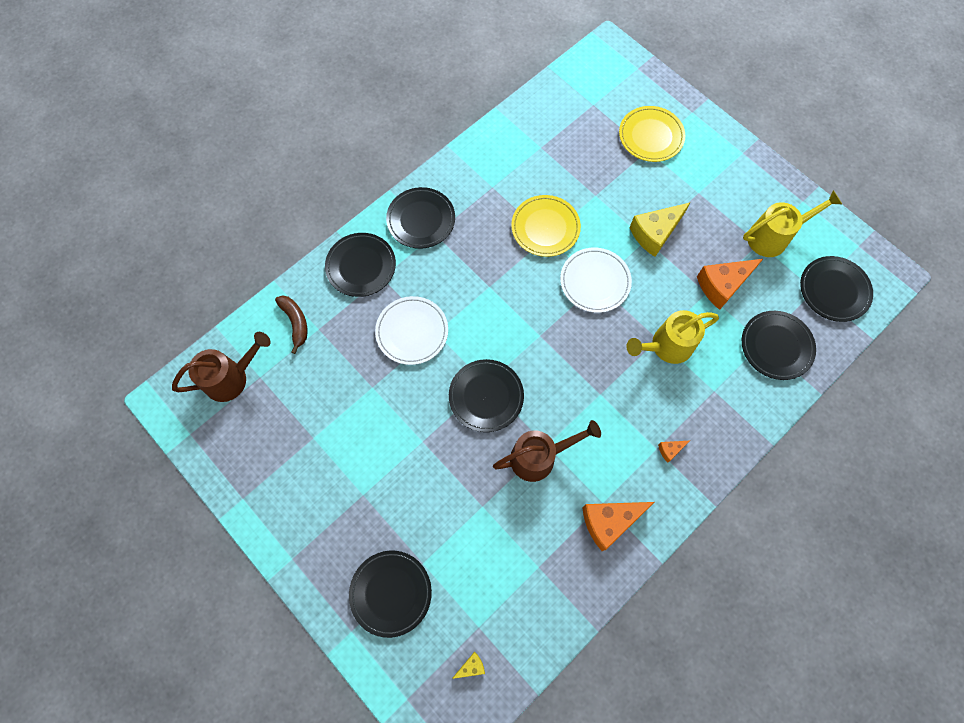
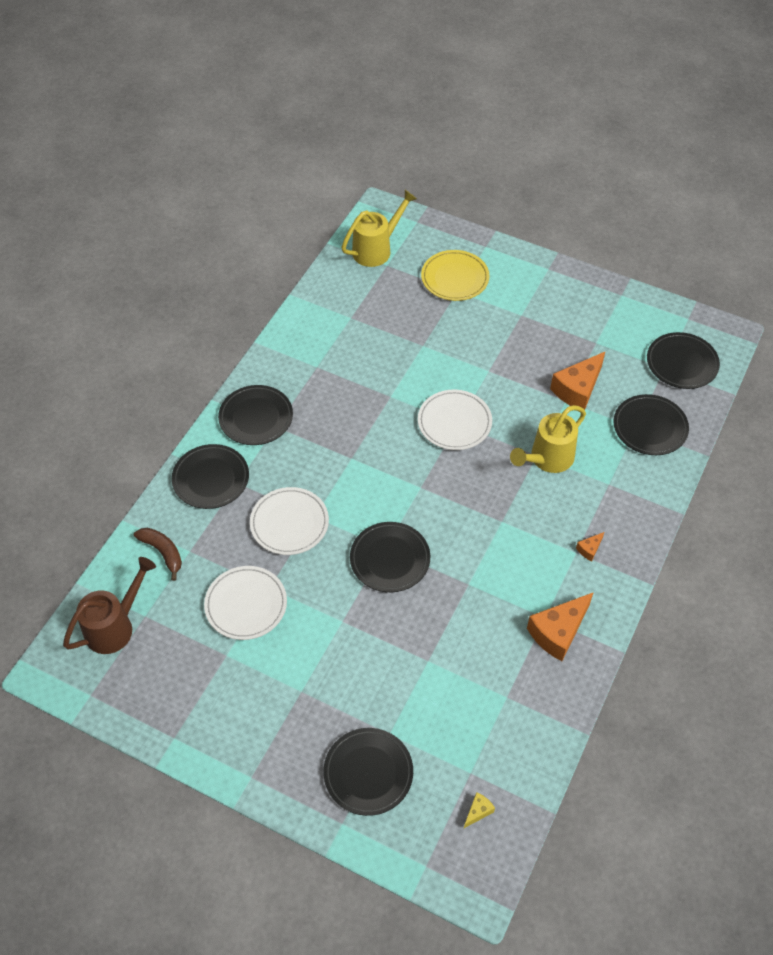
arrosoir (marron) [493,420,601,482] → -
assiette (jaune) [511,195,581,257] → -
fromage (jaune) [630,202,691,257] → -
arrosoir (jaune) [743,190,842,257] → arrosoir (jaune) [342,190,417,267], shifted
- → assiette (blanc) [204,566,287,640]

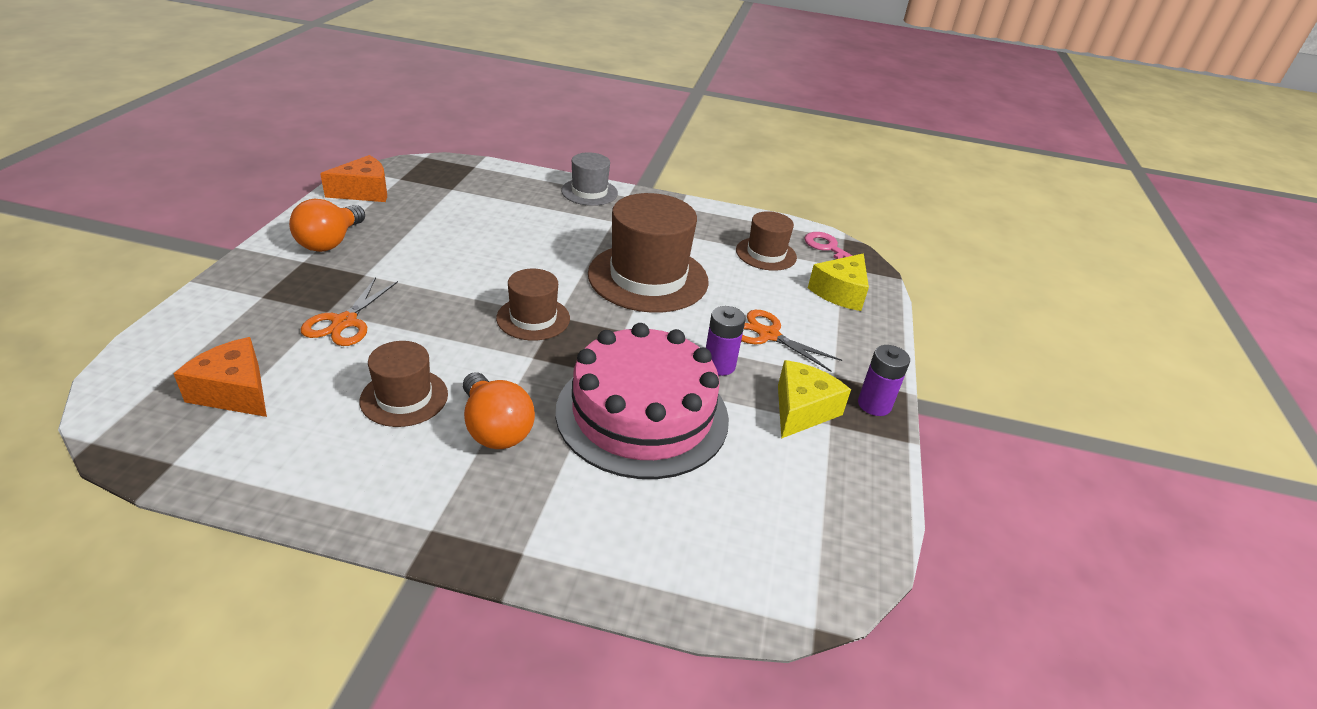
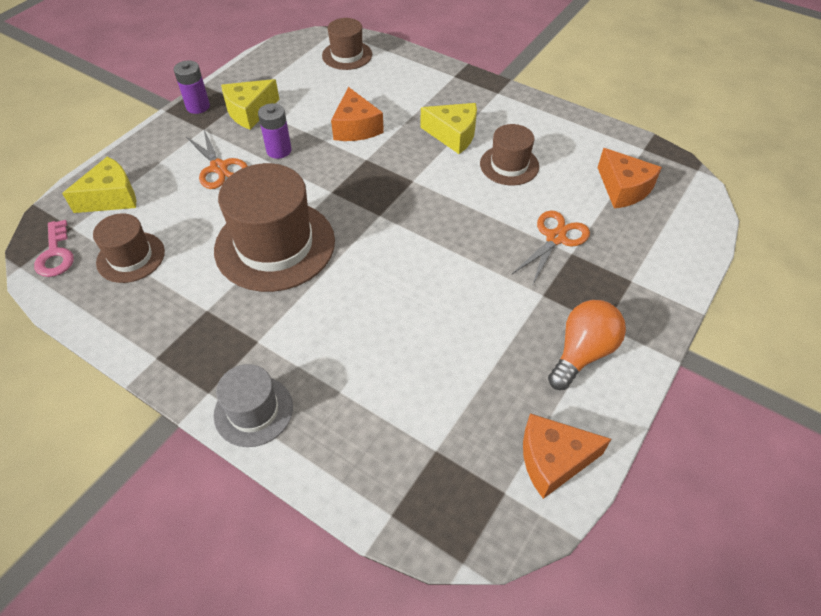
ampoule (orange) [463,372,535,449] → fromage (jaune) [420,103,477,154]
chapeau (marron) [496,269,570,341] → chapeau (marron) [322,18,372,70], shifted
gâteau (rose) [556,323,729,479] → fromage (orange) [331,87,384,141]

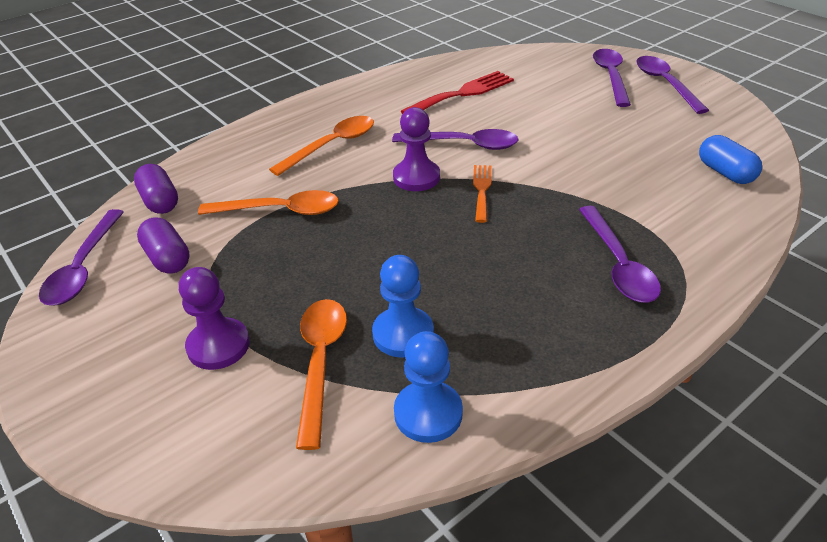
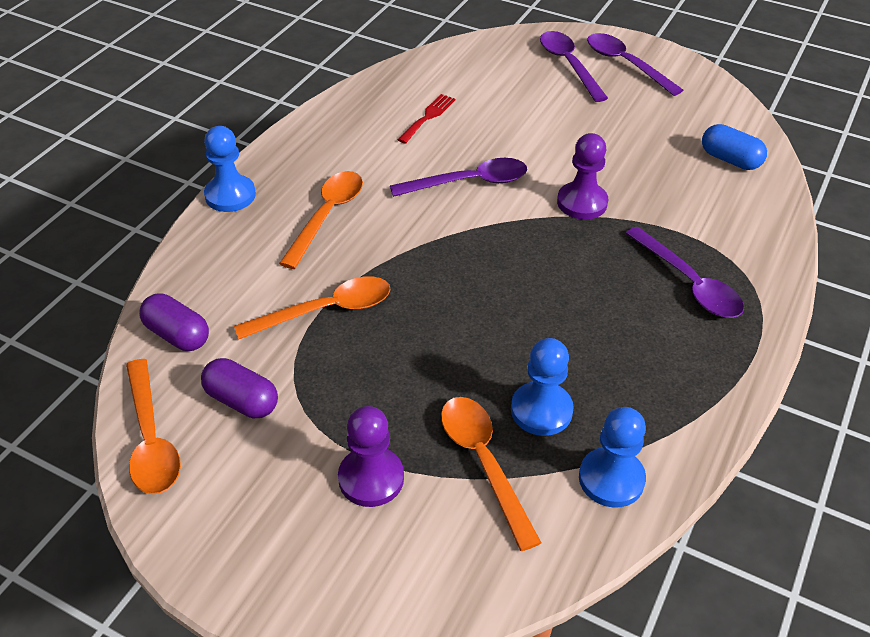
cuillère (violet) [39,209,124,305] → cuillère (orange) [126,359,181,494]
pion (violet) [393,107,440,191] → pion (violet) [557,133,608,220], shifted
fourchette (rouge) [401,71,514,114] → fourchette (rouge) [398,94,456,144], x0.61
fourchette (orange) [473,165,491,223] → -
- → pion (bleu) [204,126,256,212]

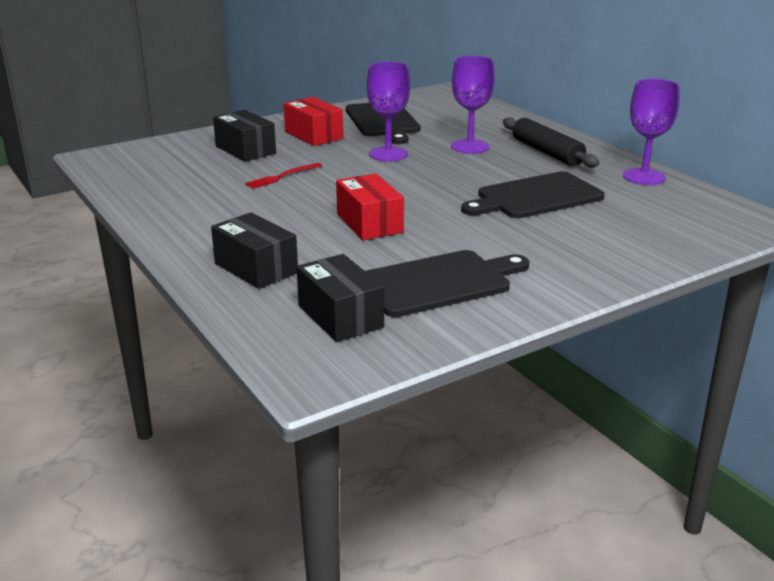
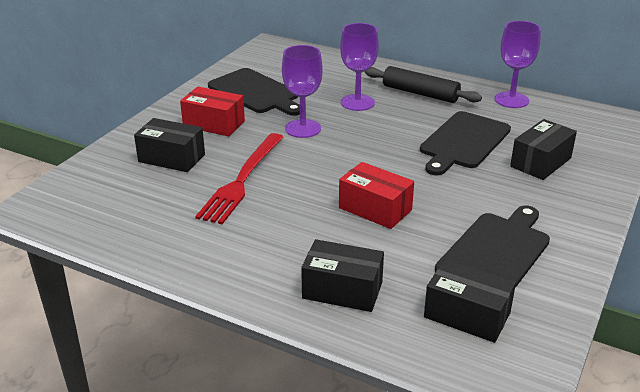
fourchette (rouge) [245,163,322,189] → fourchette (rouge) [195,133,284,224], x1.98
- → boîte (noir) [510,119,577,180]

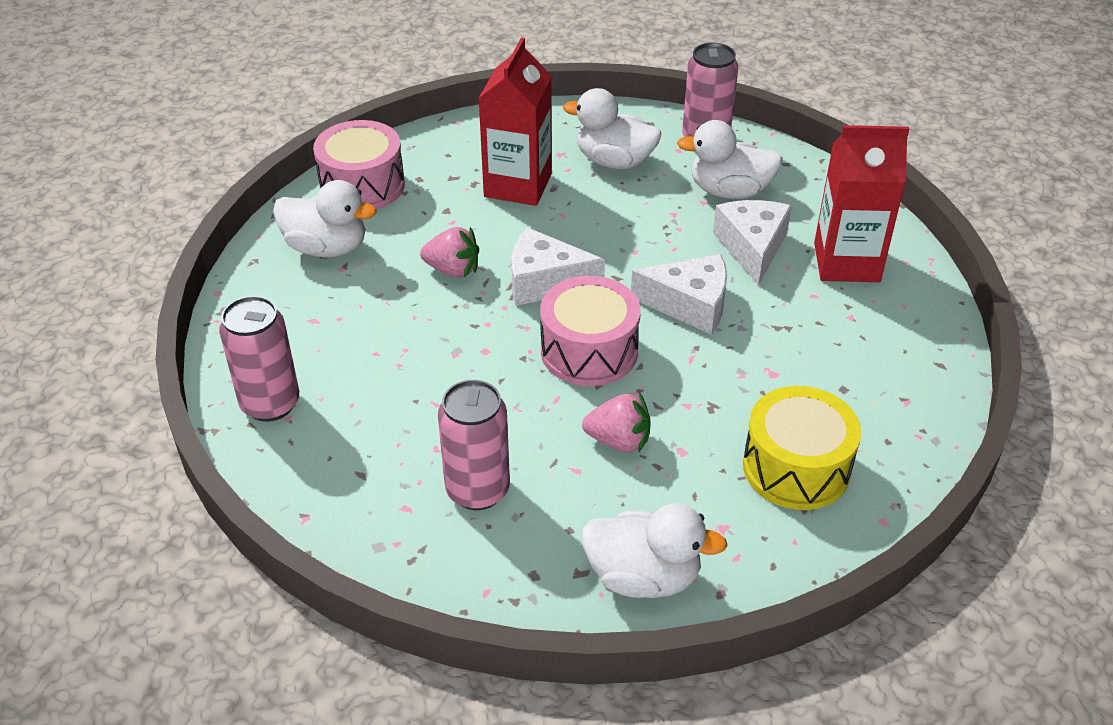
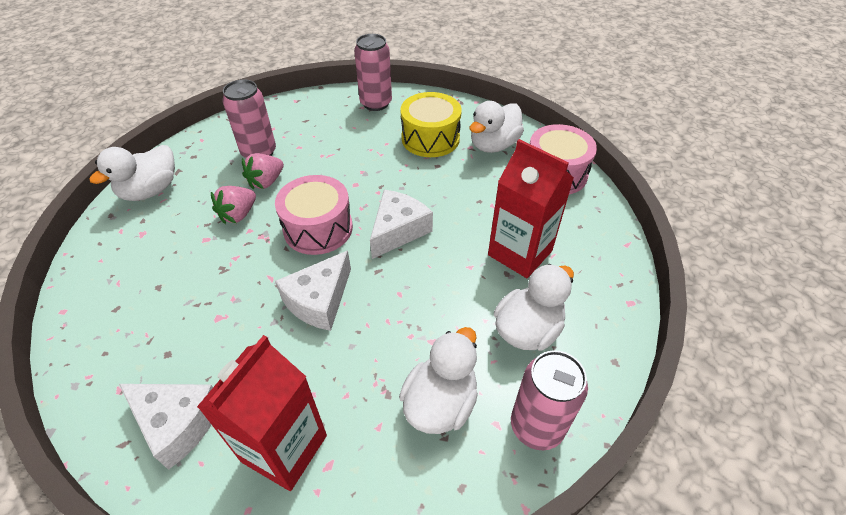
fraise (rose) [420,227,479,278] → fraise (rose) [242,153,284,190], shifted
fromage (blanc) [713,200,792,285] → fromage (blanc) [119,384,213,470], shifted
tambour (jaune) [743,386,861,510] → tambour (jaune) [400,92,462,157], shifted

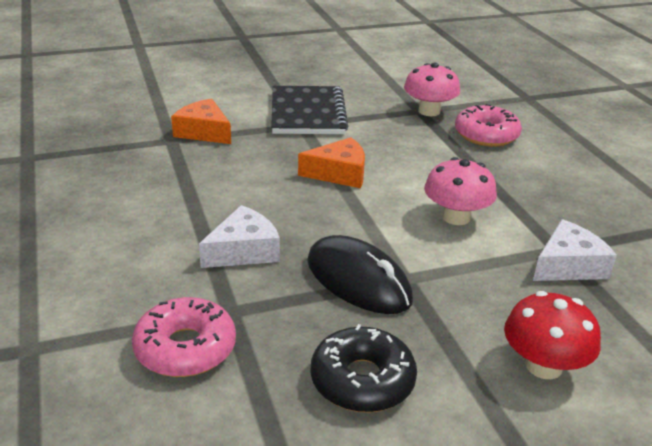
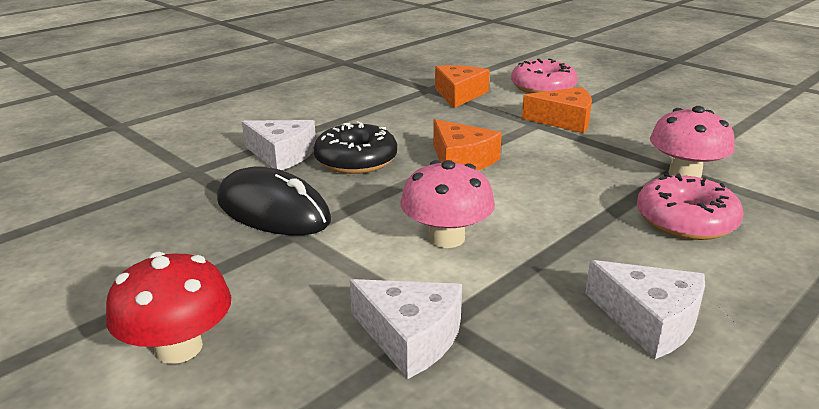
beignet (rose) [132,297,236,377] → beignet (rose) [511,58,578,93], shifted
carnet (noir) [271,86,349,134] → fromage (orange) [522,87,592,133]
souris (noir) [307,235,413,314] → souris (noir) [217,167,331,235], 75 degrees counterclockwise
beignet (noir) [311,324,417,413] → beignet (noir) [314,121,397,174], shifted
- → fromage (blanc) [585,260,705,359]

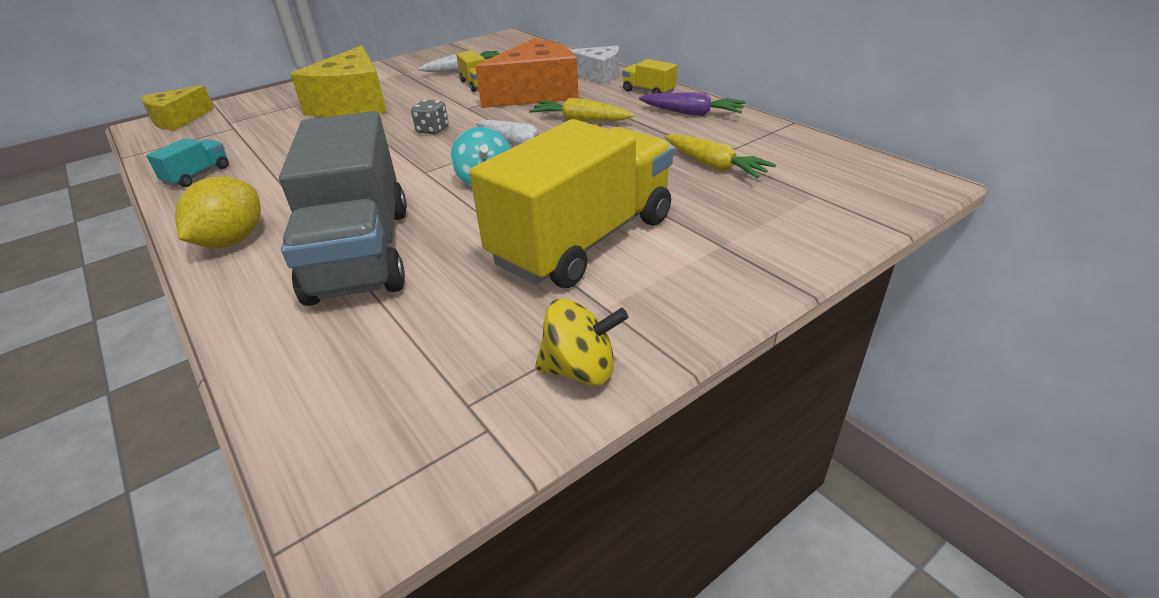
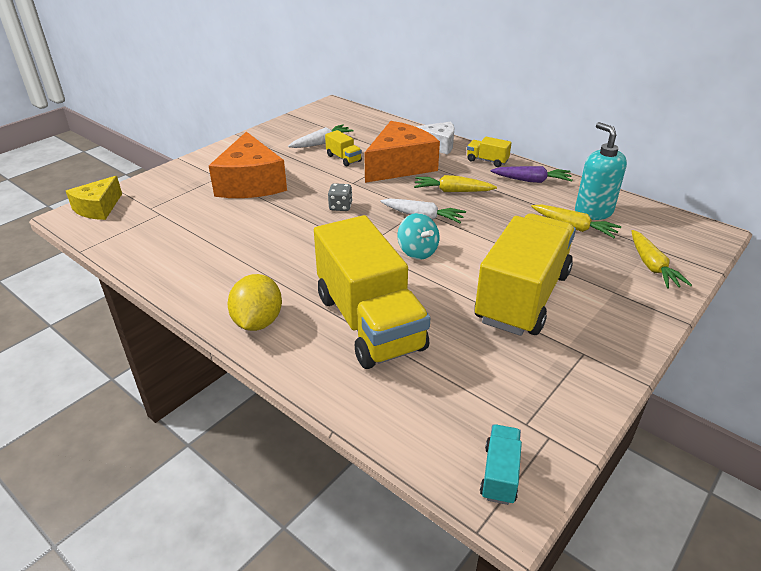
camion (turquoise) [146,138,229,187] → camion (turquoise) [480,424,522,505], shifted
camion (gris) [279,111,407,306] → camion (jaune) [314,215,430,369]
fromage (jaune) [290,45,387,117] → fromage (orange) [209,132,287,198]
toupie (jaune) [535,299,628,386] → -
- → distributeur de savon (turquoise) [575,122,627,220]
- → carotte (jaune) [632,230,692,289]

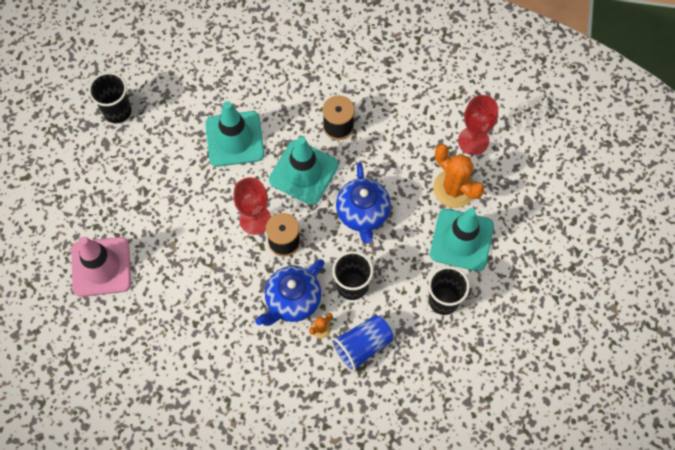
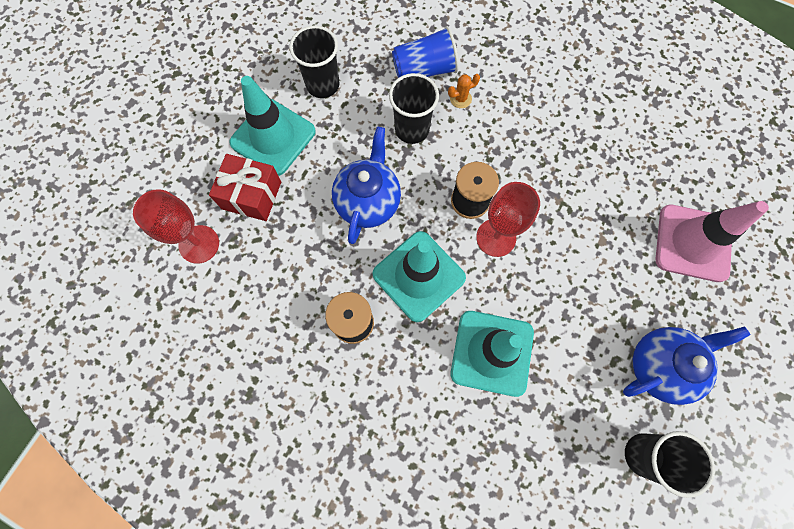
théière (bleu) [255,259,325,326] → théière (bleu) [623,326,751,405], shifted
cactus (orange) [433,144,485,208] → cadeau (rouge) [209,154,281,221]

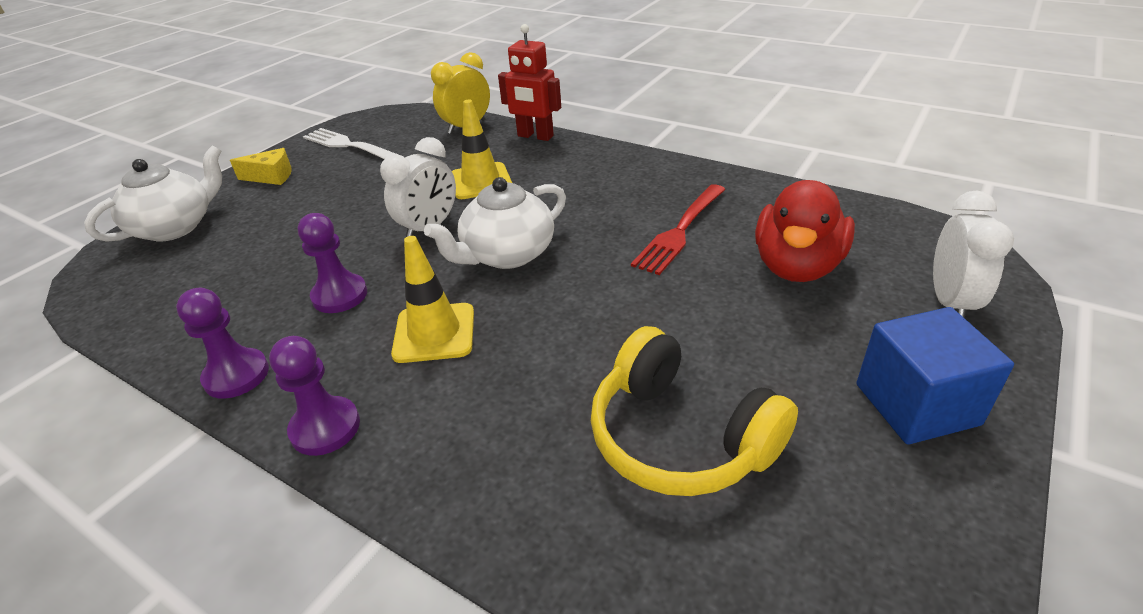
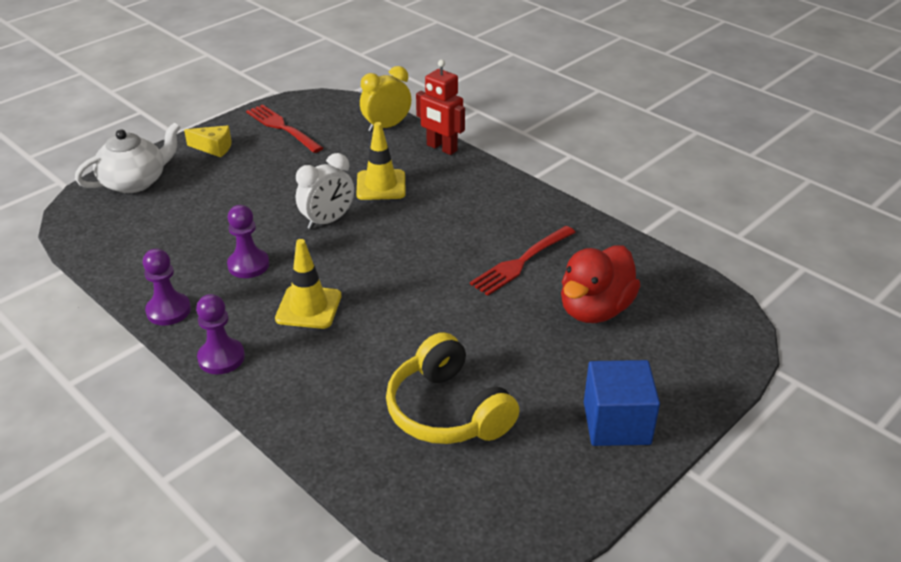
fourchette (blanc) [303,128,398,159] → fourchette (rouge) [246,104,323,153]
théière (blanc) [424,177,566,269] → -
réveil (blanc) [933,190,1014,318] → -

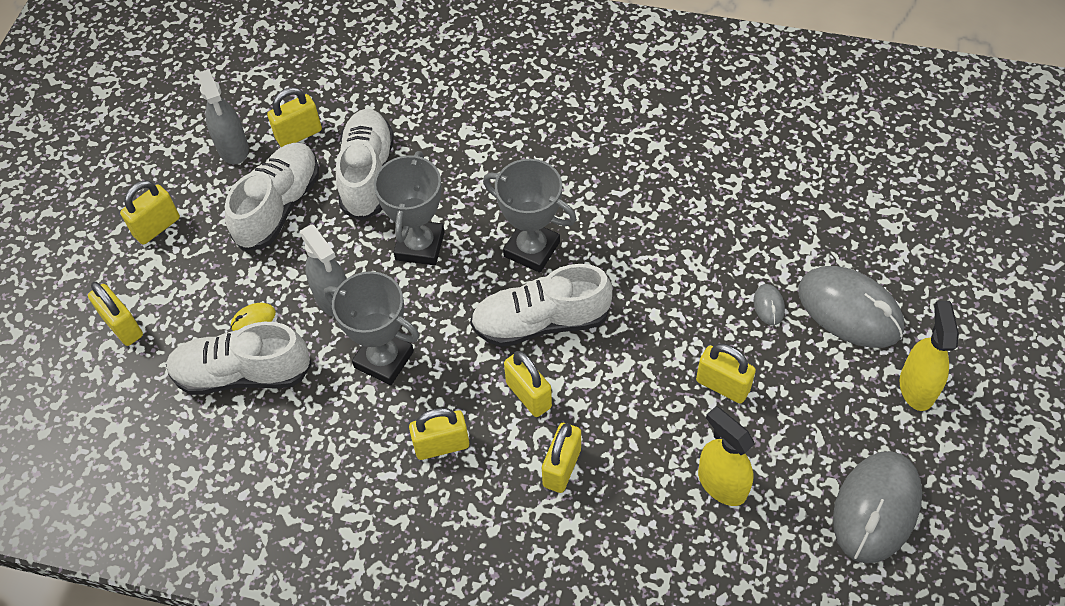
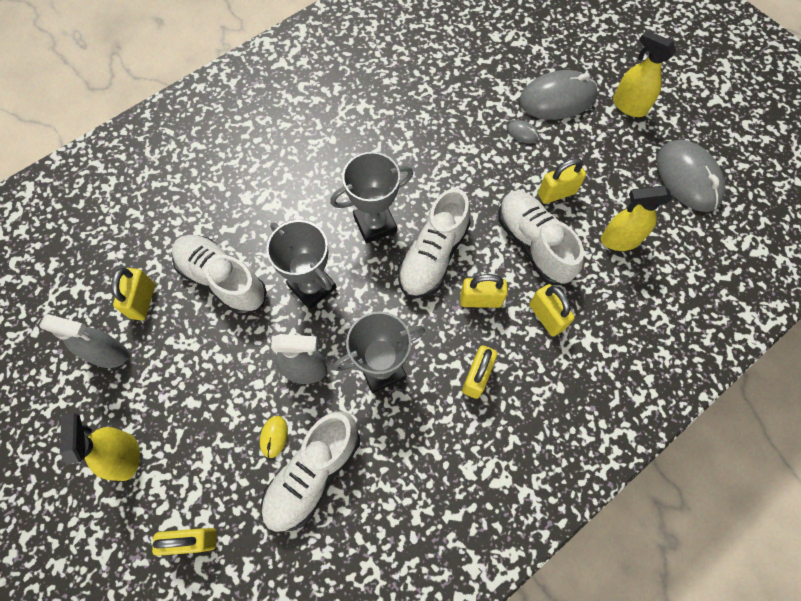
cadenas (jaune) [120,180,180,245] → vaporisateur (jaune) [60,413,140,481]
chaussure (blanc) [225,143,319,251] → chaussure (blanc) [498,191,584,285], shifted

